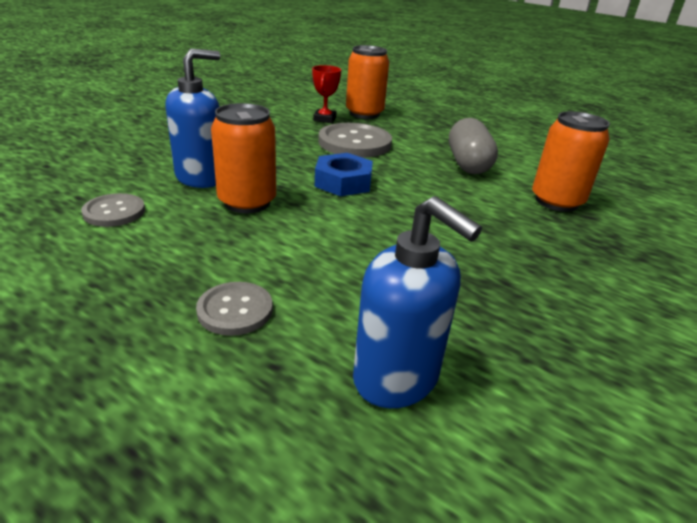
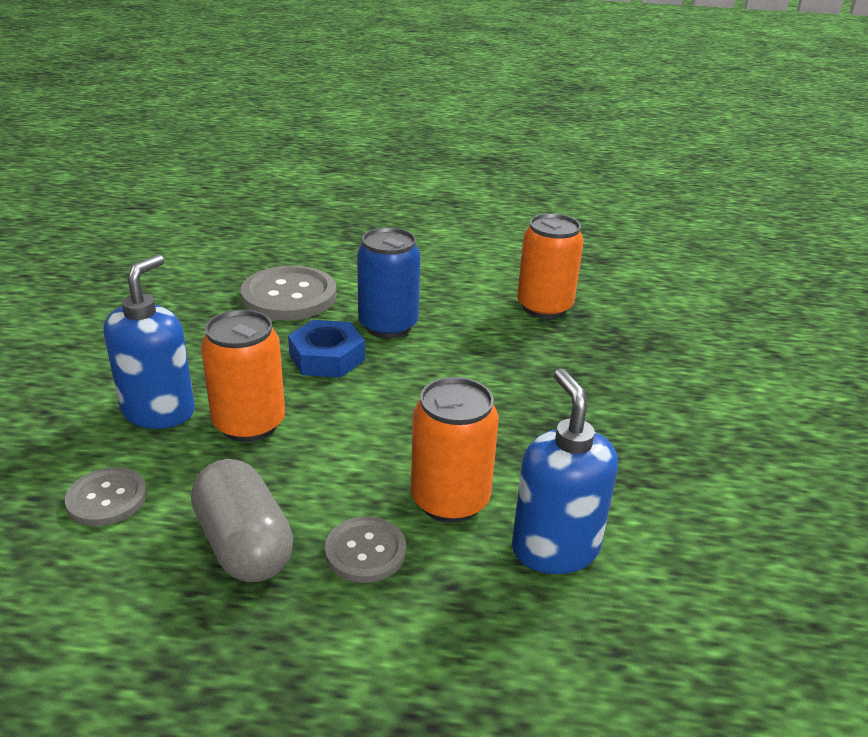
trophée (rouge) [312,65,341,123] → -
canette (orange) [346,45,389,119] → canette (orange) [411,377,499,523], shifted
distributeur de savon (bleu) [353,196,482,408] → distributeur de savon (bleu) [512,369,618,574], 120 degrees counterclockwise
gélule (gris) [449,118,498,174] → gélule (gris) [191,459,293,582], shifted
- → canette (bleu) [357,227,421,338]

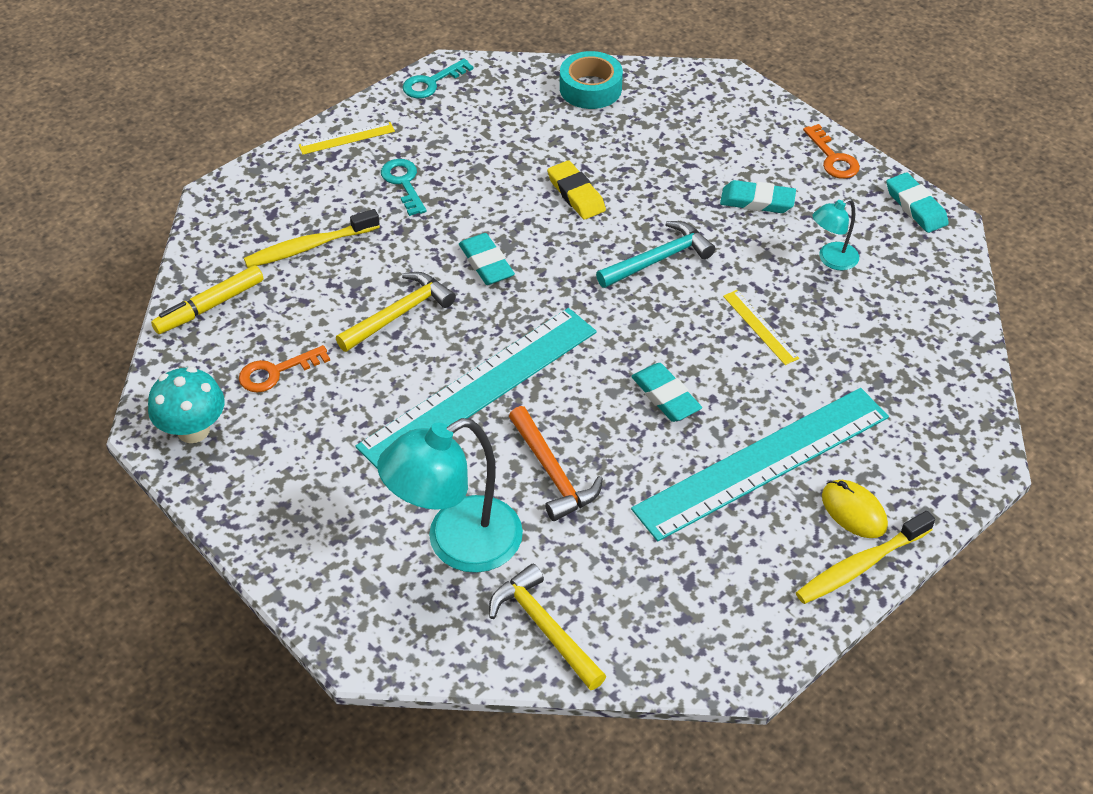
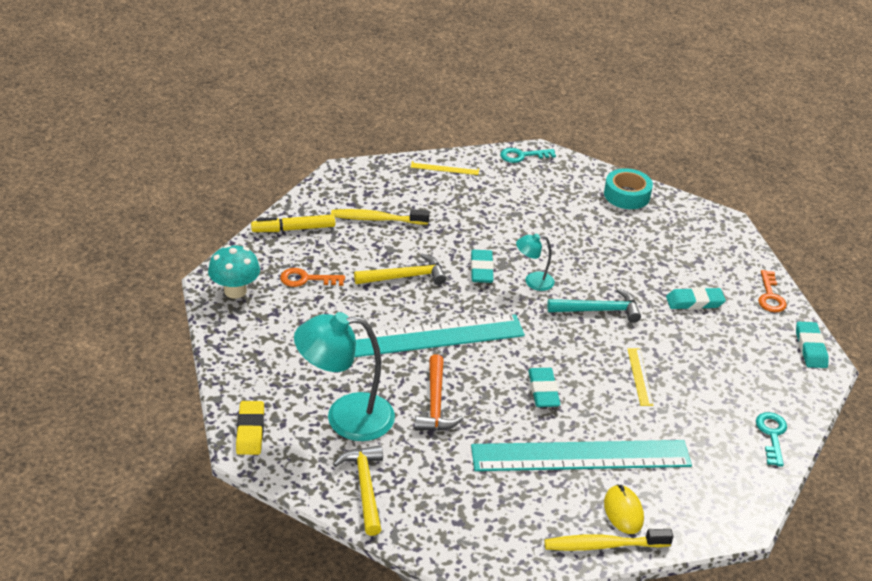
clé (turquoise) [381,159,427,216] → clé (turquoise) [756,412,787,467], shifted
gomme (jaune) [547,160,606,219] → gomme (jaune) [236,401,264,455], shifted
gomme (turquoise) [720,180,796,213] → gomme (turquoise) [666,287,726,310], 45 degrees counterclockwise
lampe (turquoise) [813,198,859,270] → lampe (turquoise) [516,234,555,291], shifted

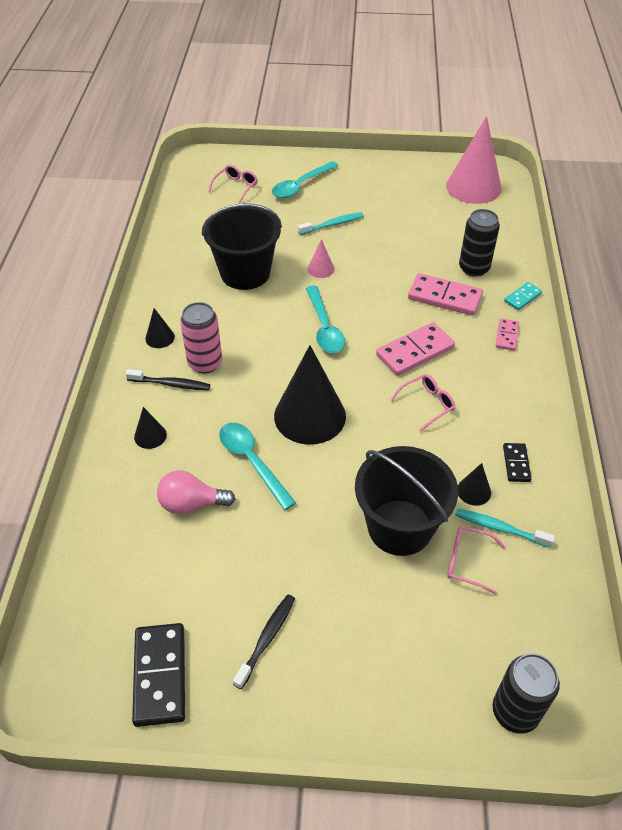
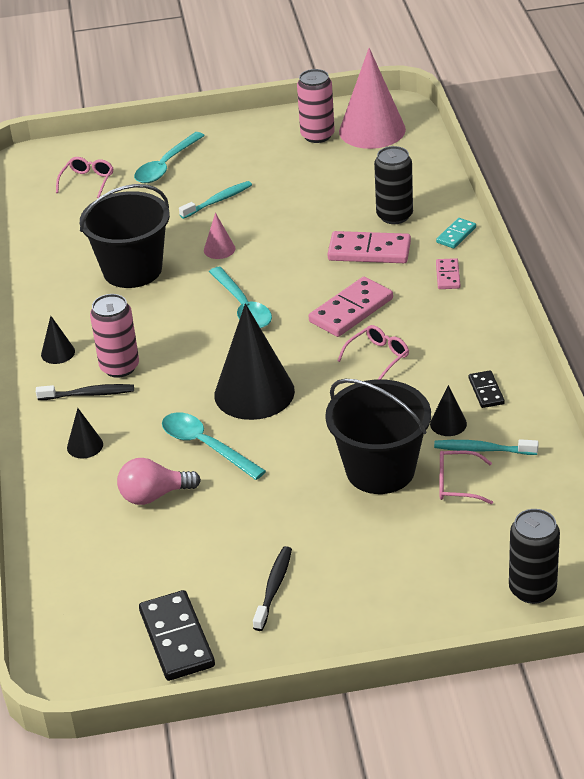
- → canette (rose) [297,69,335,143]

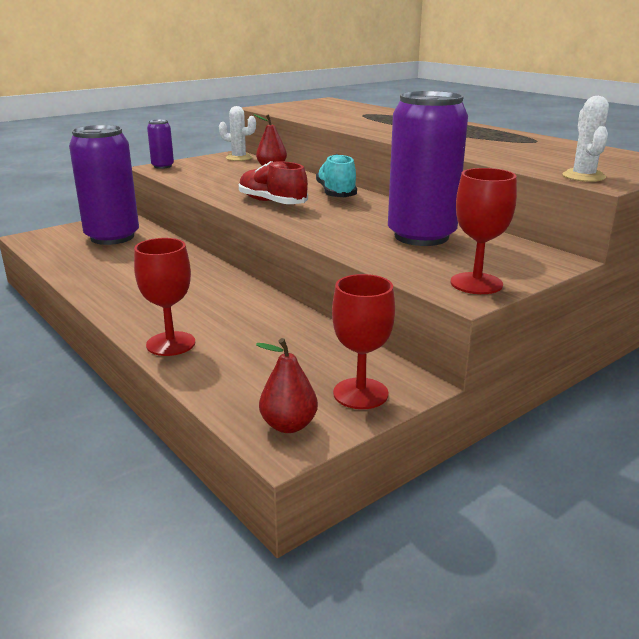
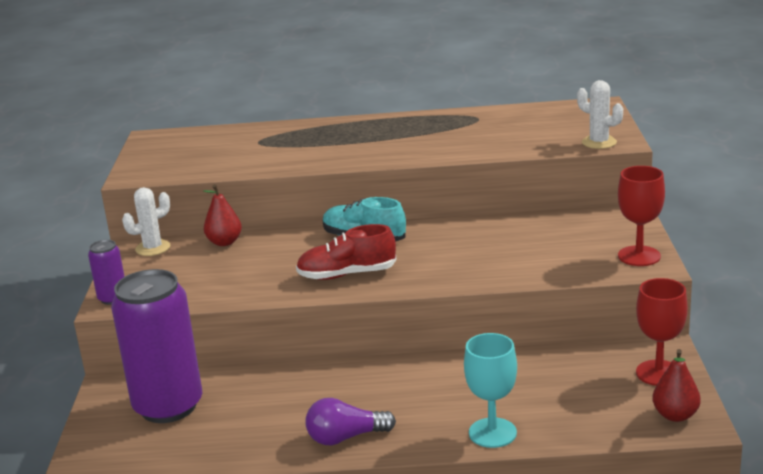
verre à pied (rouge) [134,238,195,356] → verre à pied (turquoise) [464,333,517,448]
canette (violet) [388,91,468,246] → -
- → ampoule (violet) [305,398,396,445]

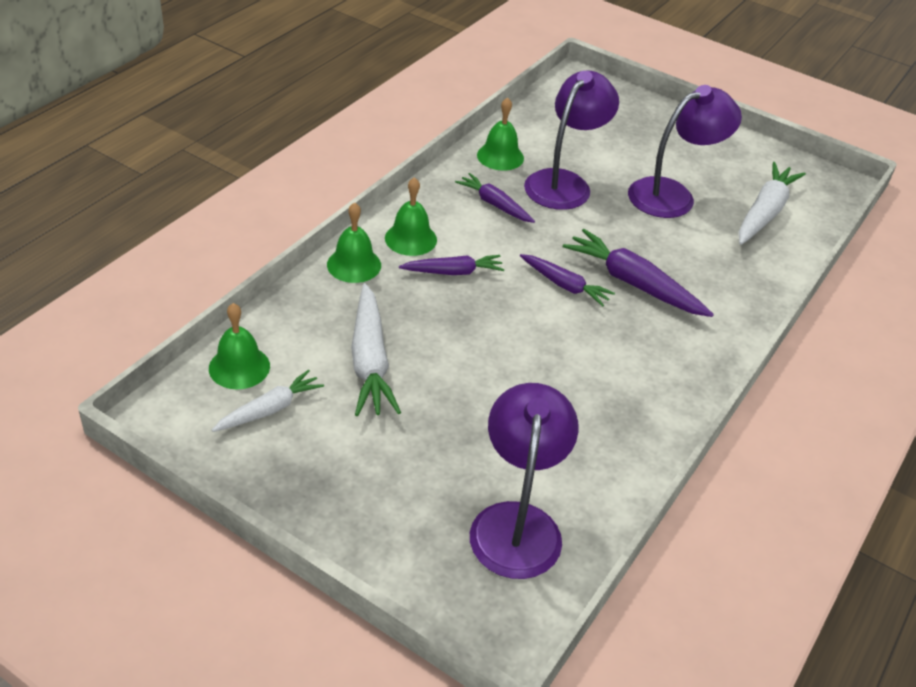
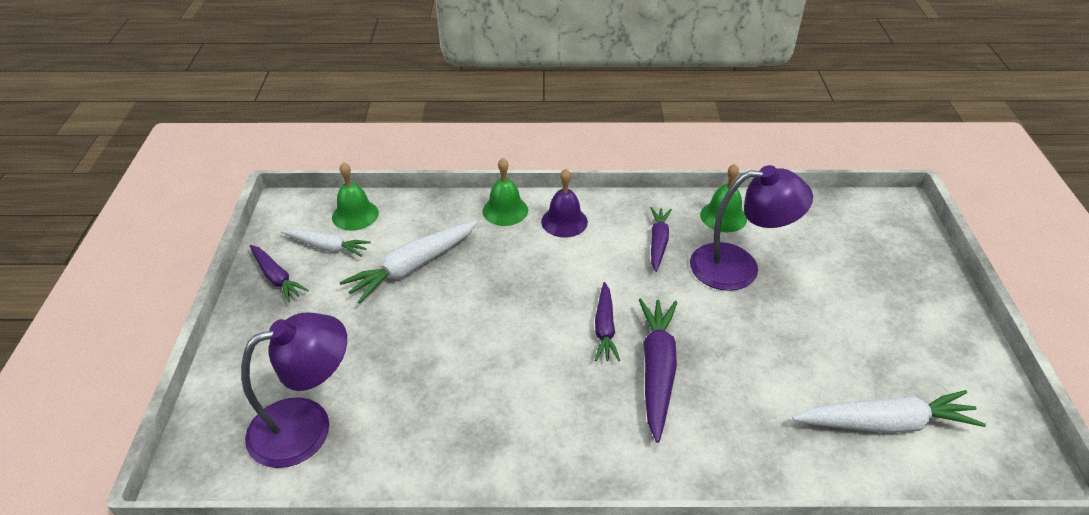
cloche (vert) [385,177,437,256] → cloche (violet) [541,169,588,238]
carotte (violet) [399,255,504,275] → carotte (violet) [250,245,309,302], shifted
lampe (violet) [628,85,742,218] → -

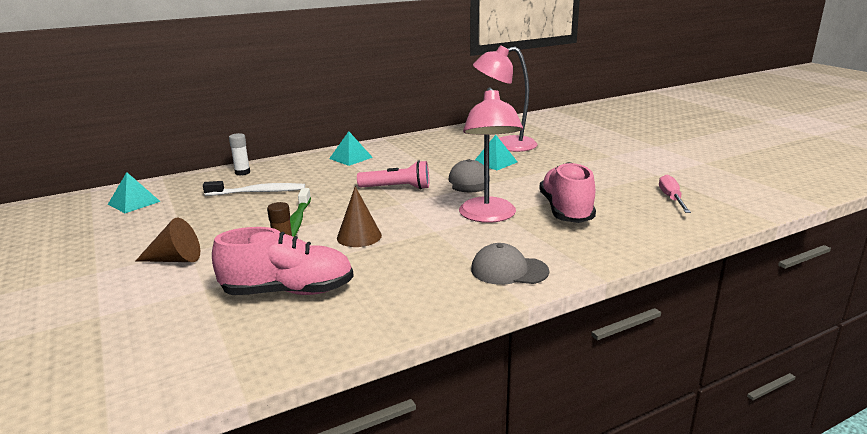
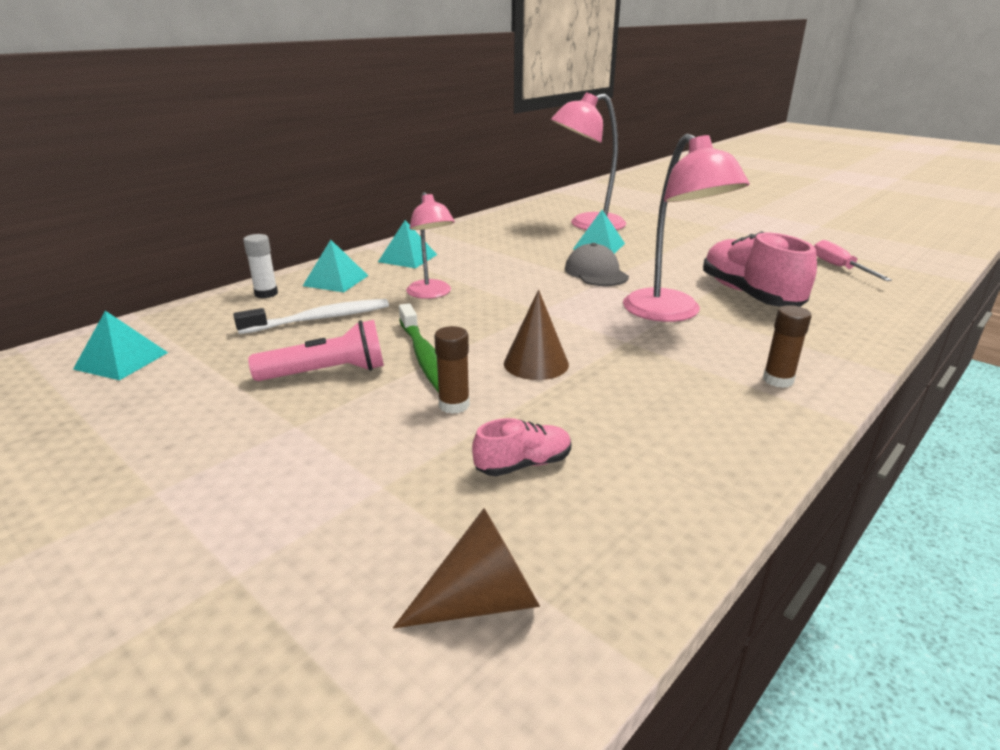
cône (marron) [136,218,200,262] → cône (marron) [393,508,540,629], shifted
chaussure (rose) [212,227,354,295] → chaussure (rose) [472,418,571,476], x0.50
lampe de poche (rose) [357,160,429,190] → lampe de poche (rose) [248,320,384,381], shifted
casquette (gris) [471,243,549,285] → bâton de colle (marron) [763,305,812,388]
- → pyramide (turquoise) [303,240,368,292]
- → lampe (rose) [406,192,455,299]

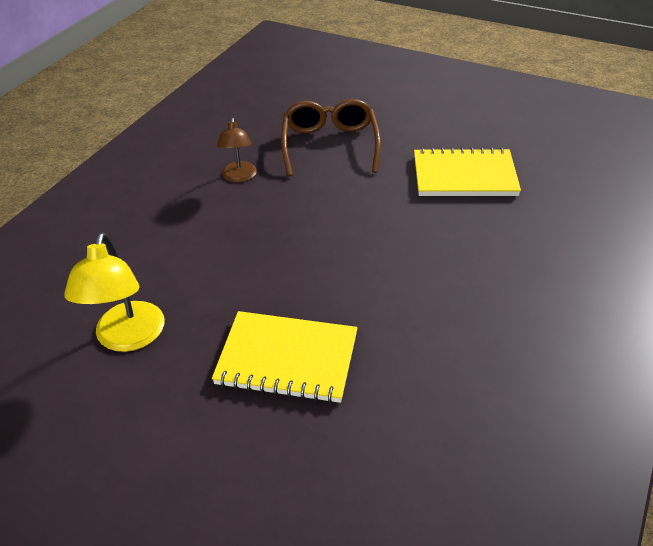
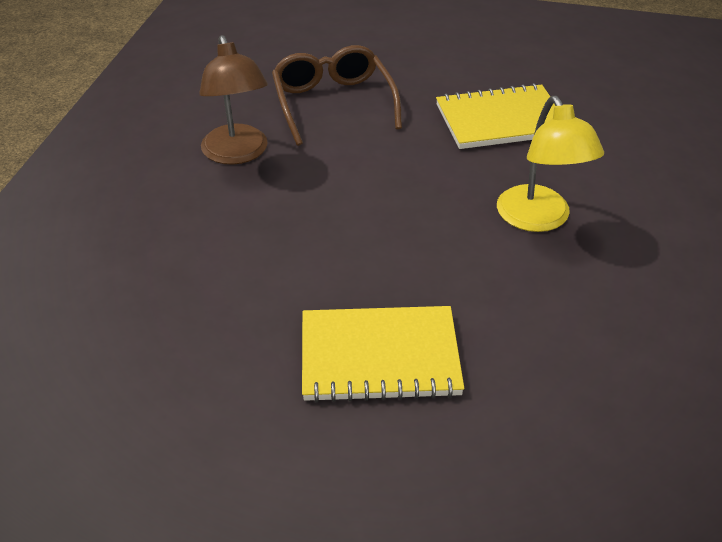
lampe (jaune) [64,232,164,352] → lampe (jaune) [497,96,604,232], shifted
lampe (marron) [217,118,257,182] → lampe (marron) [199,35,268,165], x1.56

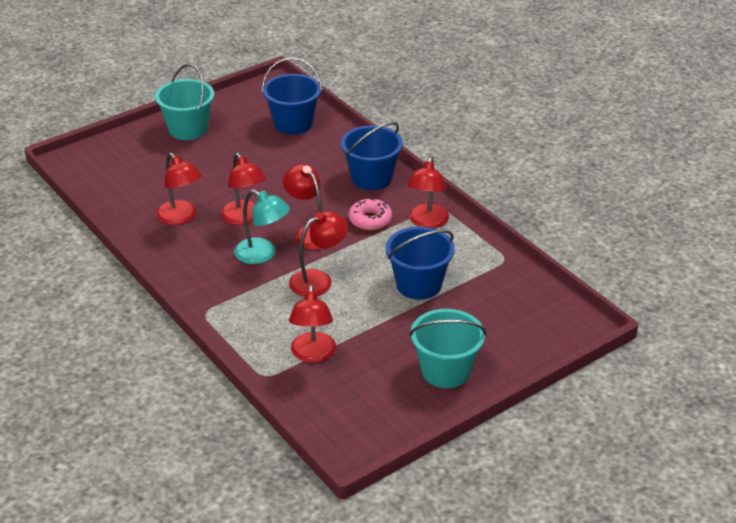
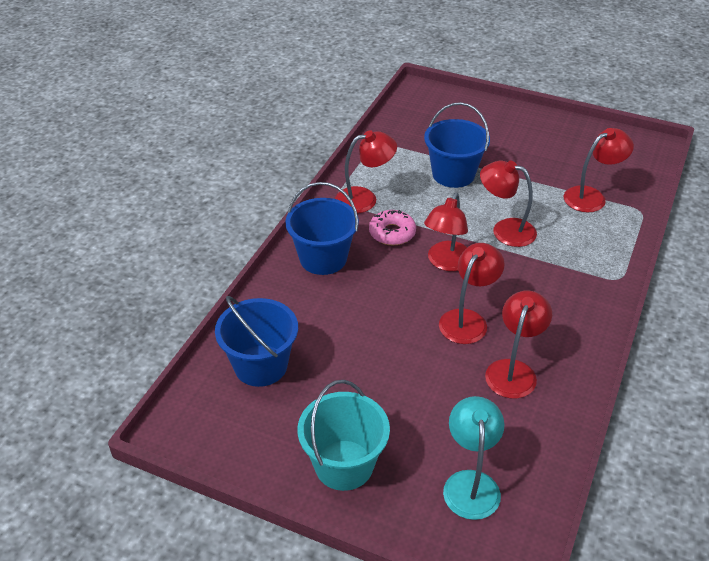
lampe (turquoise) [234,190,290,264] → lampe (turquoise) [443,396,504,520], shifted
seau (turquoise) [409,309,486,388] → -

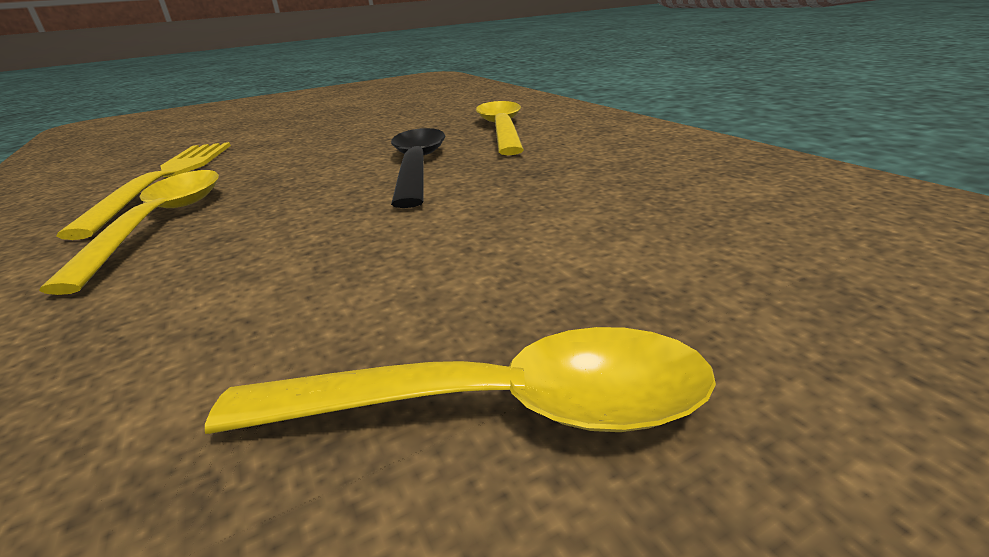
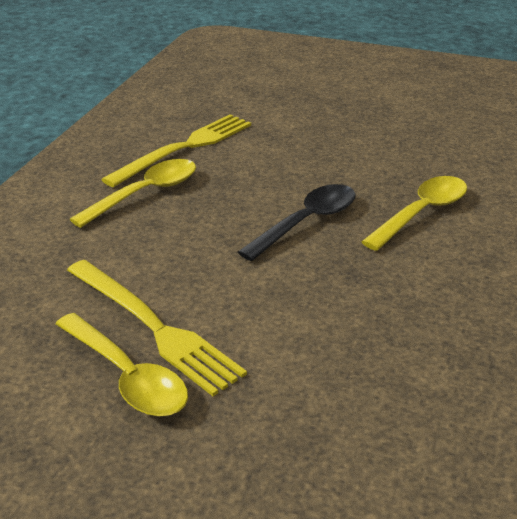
- → fourchette (jaune) [67,260,247,396]

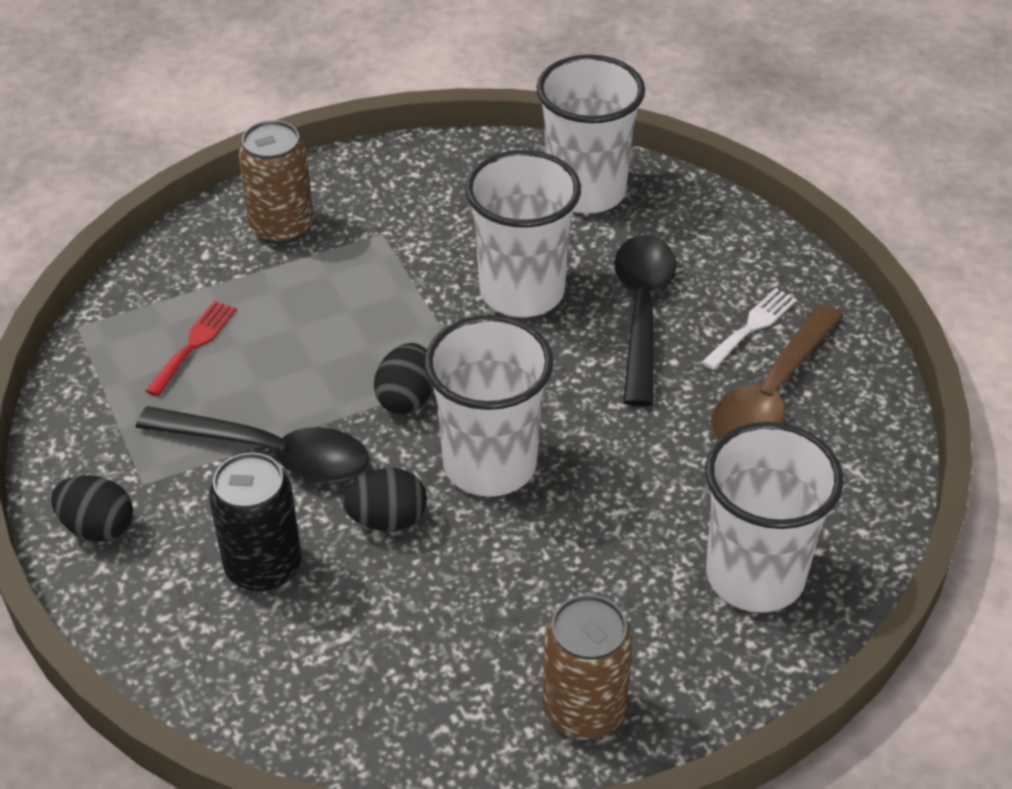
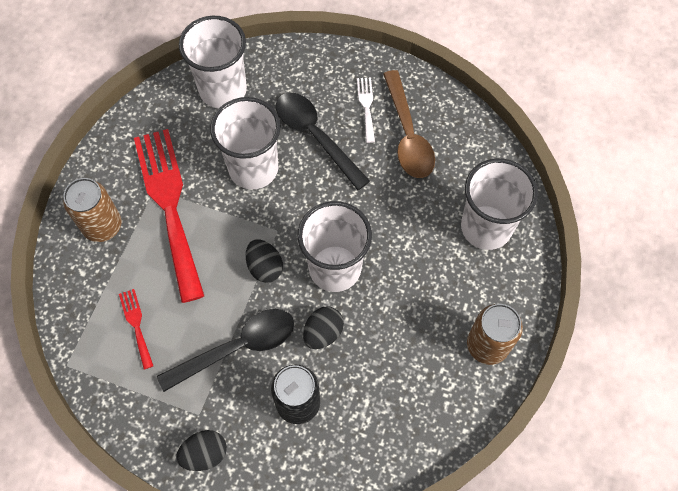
- → fourchette (rouge) [134,129,204,303]

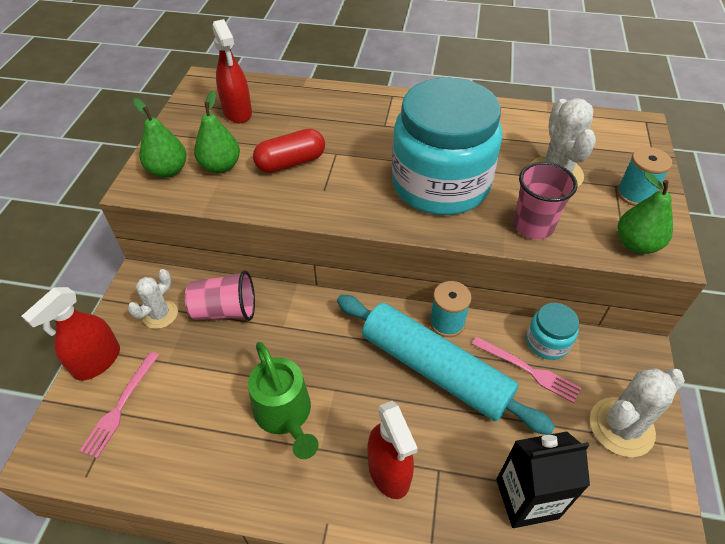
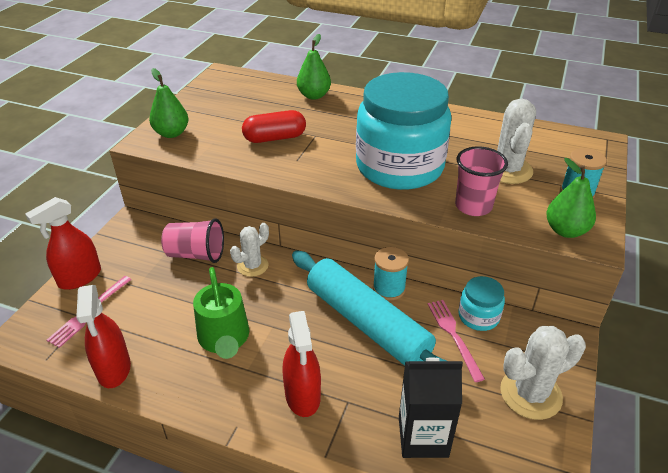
cactus (blanc) [128,269,178,329] → cactus (blanc) [230,223,269,277], shifted
poire (vert) [194,91,240,173] → poire (vert) [297,34,331,100], shifted
vaporisateur (rouge) [212,19,252,123] → vaporisateur (rouge) [76,285,131,388], shifted
fourchette (rose) [472,337,581,403] → fourchette (rose) [428,300,485,382], 150 degrees counterclockwise

